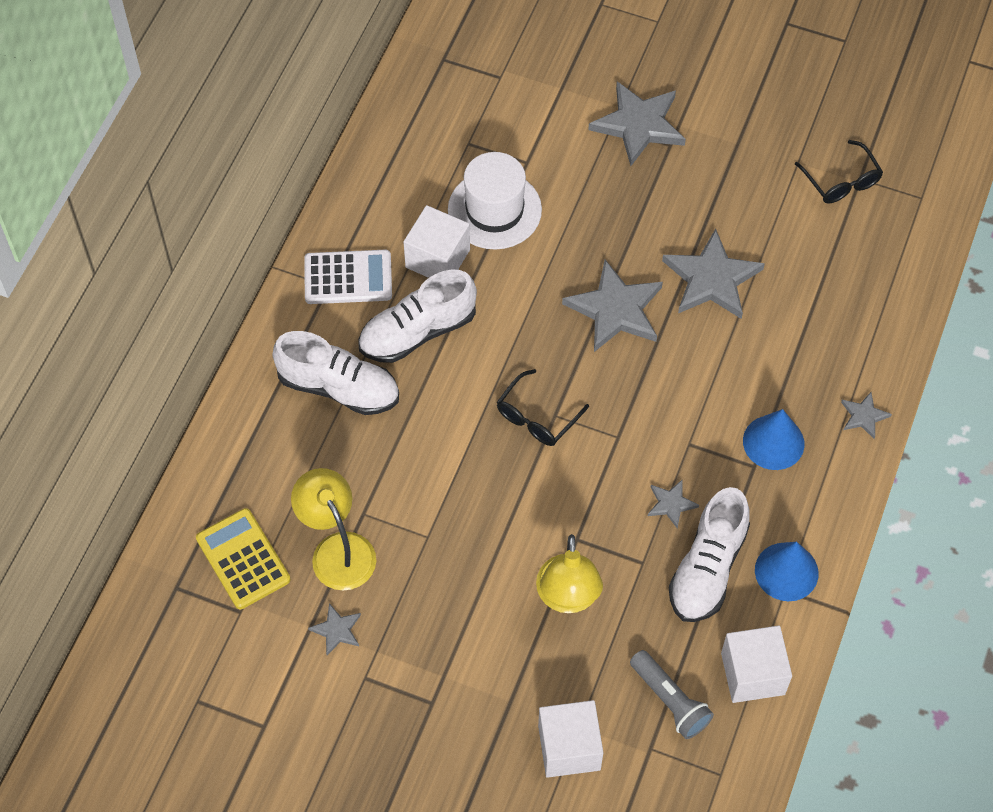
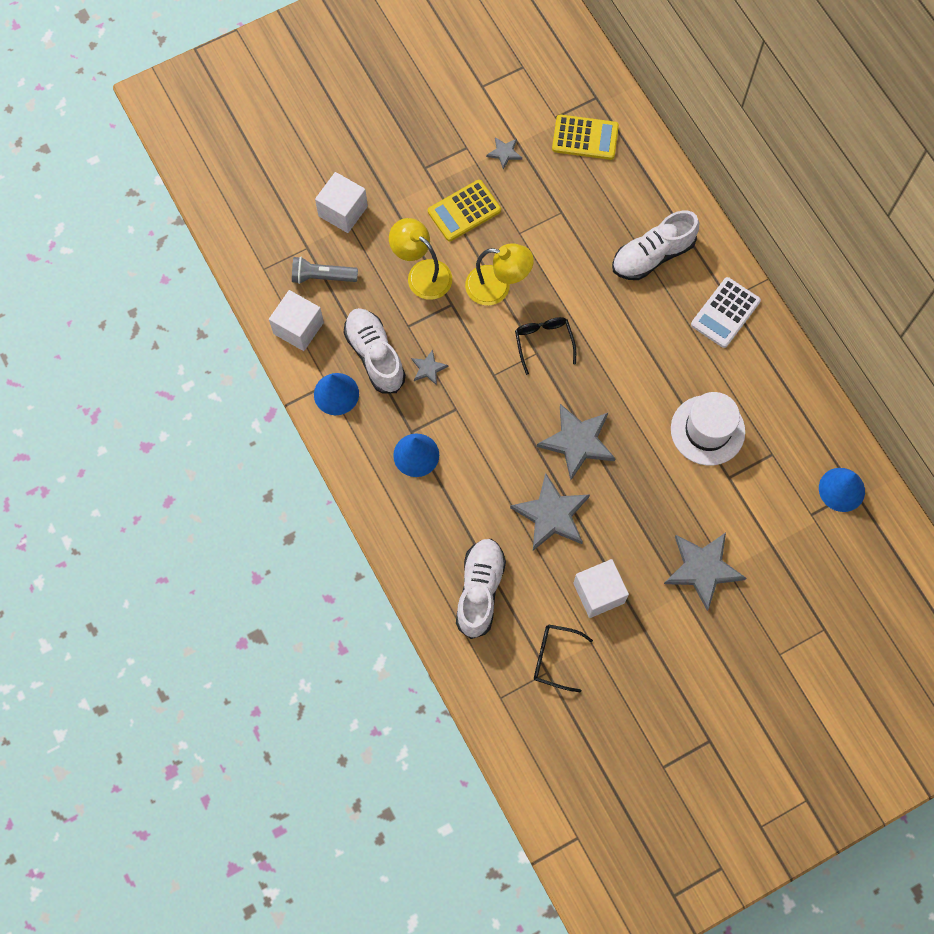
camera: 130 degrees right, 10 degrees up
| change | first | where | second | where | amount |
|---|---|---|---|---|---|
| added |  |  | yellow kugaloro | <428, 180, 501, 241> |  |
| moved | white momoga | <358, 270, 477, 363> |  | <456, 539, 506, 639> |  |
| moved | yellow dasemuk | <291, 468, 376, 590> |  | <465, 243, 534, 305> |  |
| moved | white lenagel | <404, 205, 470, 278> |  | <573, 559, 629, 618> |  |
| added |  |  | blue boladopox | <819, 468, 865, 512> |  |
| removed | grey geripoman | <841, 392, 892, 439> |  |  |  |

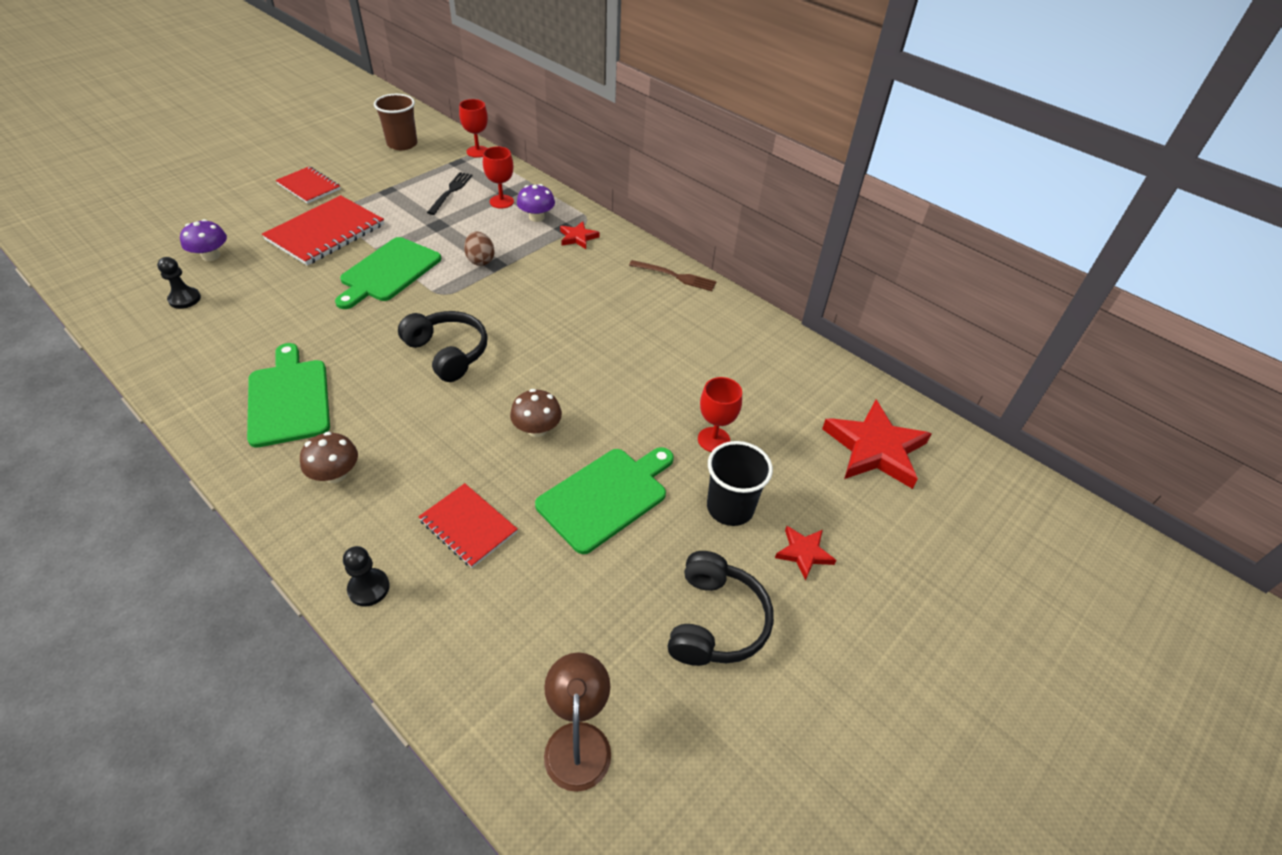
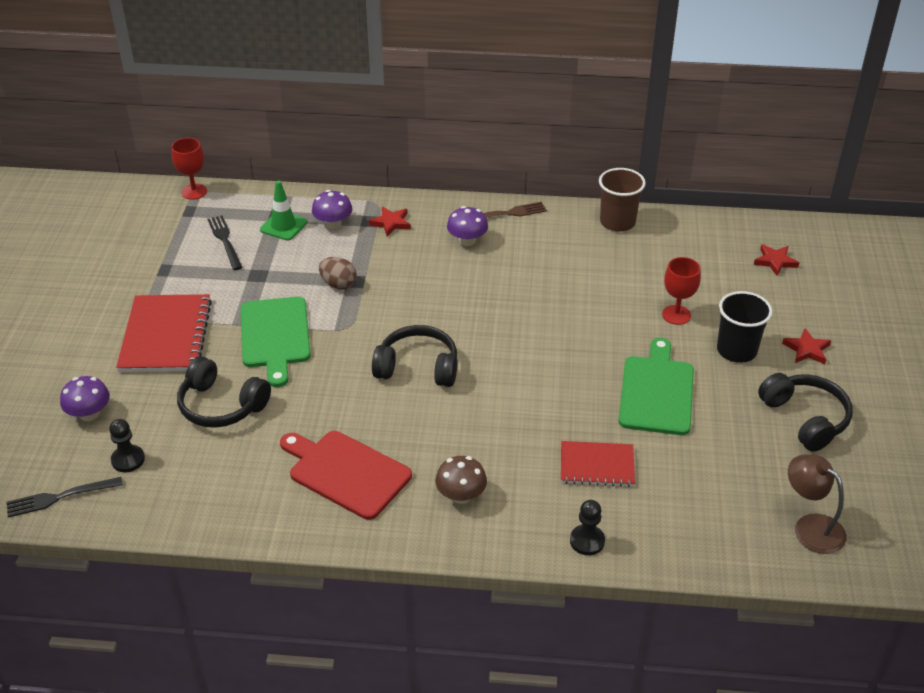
camera: 35 degrees left, 5 degrees down
| change | first | where | second | where | amount |
|---|---|---|---|---|---|
| added |  |  | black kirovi | <7, 477, 123, 518> |  |
| added |  |  | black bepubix | <177, 356, 271, 428> |  |
| replaced | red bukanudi | <483, 146, 514, 209> | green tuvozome | <260, 181, 307, 241> |  |
| recoloured | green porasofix | <247, 343, 330, 448> | red porasofix | <280, 431, 412, 520> |  |
| added |  |  | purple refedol | <447, 206, 488, 246> |  |
| moved | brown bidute | <374, 94, 417, 150> |  | <599, 168, 646, 231> |  |
| resized | red geripoman | <822, 400, 932, 489> |  | <754, 244, 799, 276> | x0.50 |
| removed | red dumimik | <275, 167, 341, 204> |  |  |  |
| removed | brown refedol | <510, 389, 562, 437> |  |  |  |

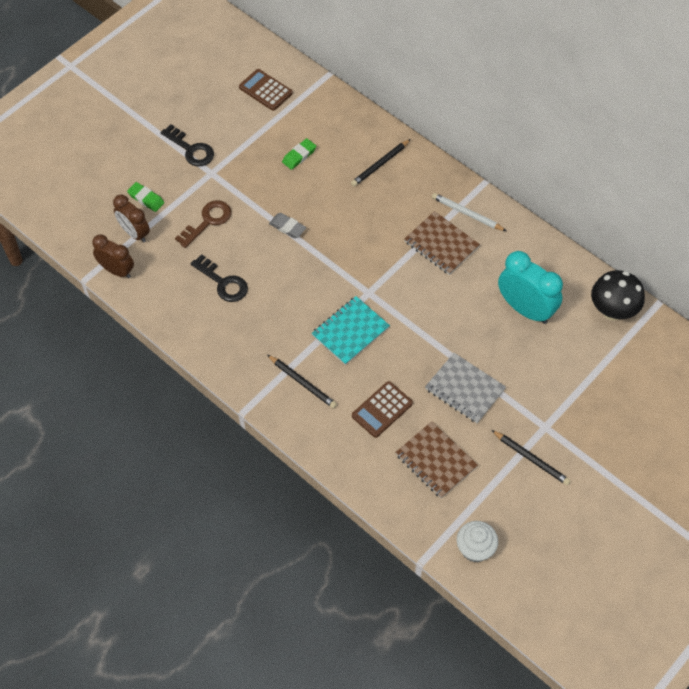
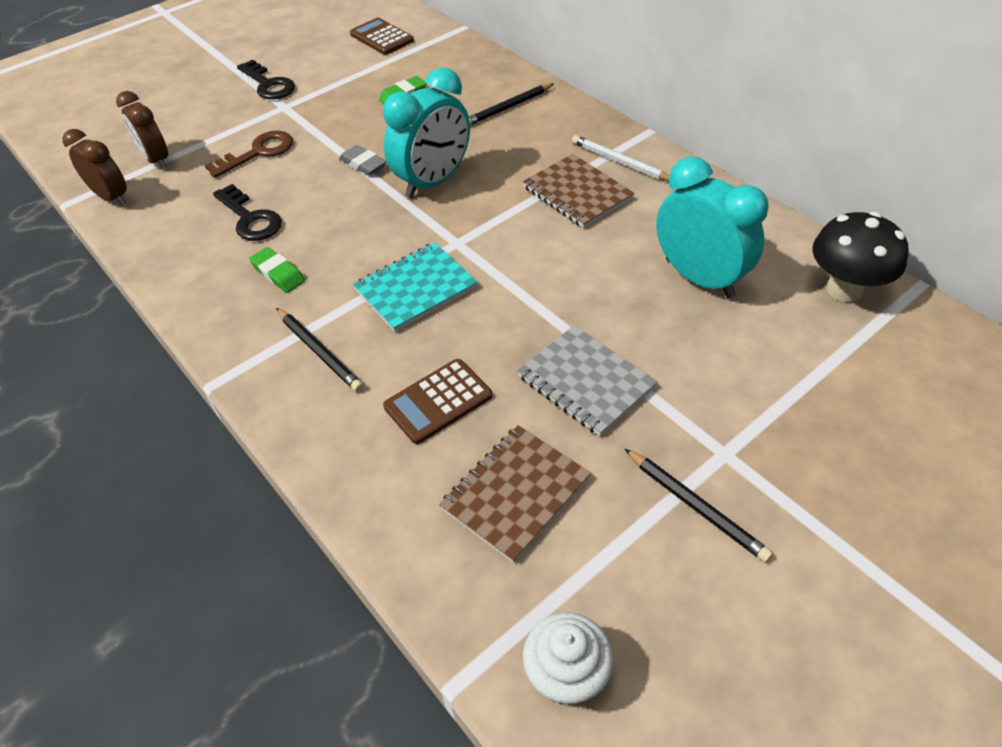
camera: 10 degrees right, 10 degrees down
| change | first | where | second | where | amount |
|---|---|---|---|---|---|
| moved | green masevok | <127, 182, 164, 212> |  | <249, 247, 305, 293> |  |
| added |  |  | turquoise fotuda | <383, 68, 470, 198> |  |
| turned | brown dumimik | <395, 421, 478, 498> |  | <439, 425, 591, 563> | 75 degrees clockwise |

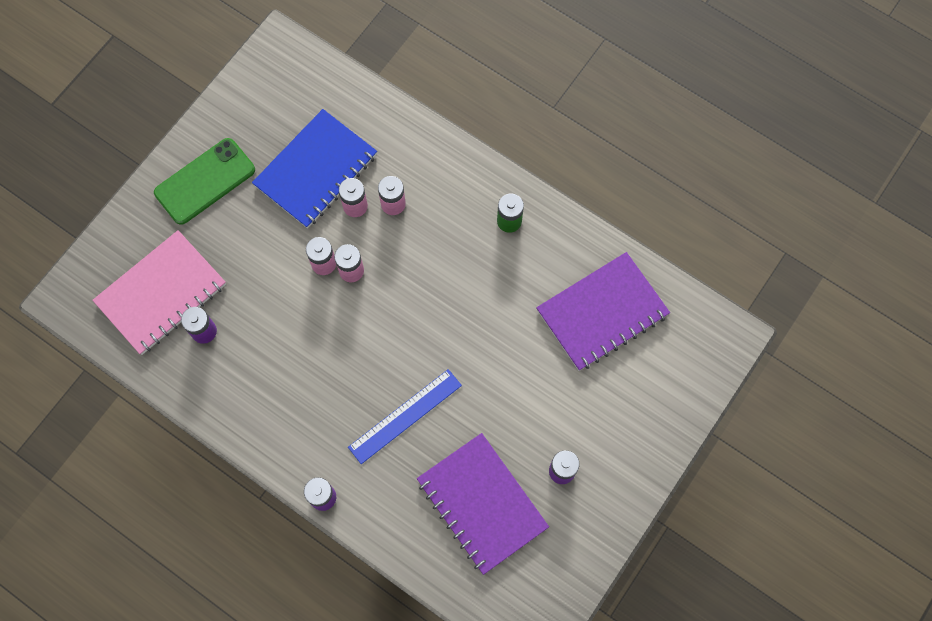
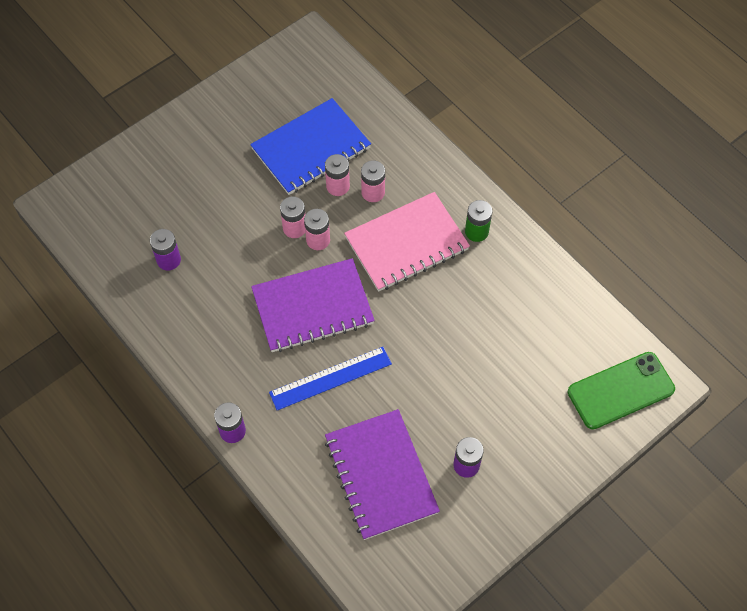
camera: 15 degrees right, 10 degrees down
| change | first | where | second | where | amount |
|---|---|---|---|---|---|
| moved | purple dumimik | <536, 252, 670, 371> |  | <251, 258, 375, 352> |  |
| moved | pink dumimik | <92, 230, 226, 355> |  | <344, 192, 470, 292> |  |
| moved | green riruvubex | <154, 138, 255, 225> |  | <568, 352, 675, 430> |  |

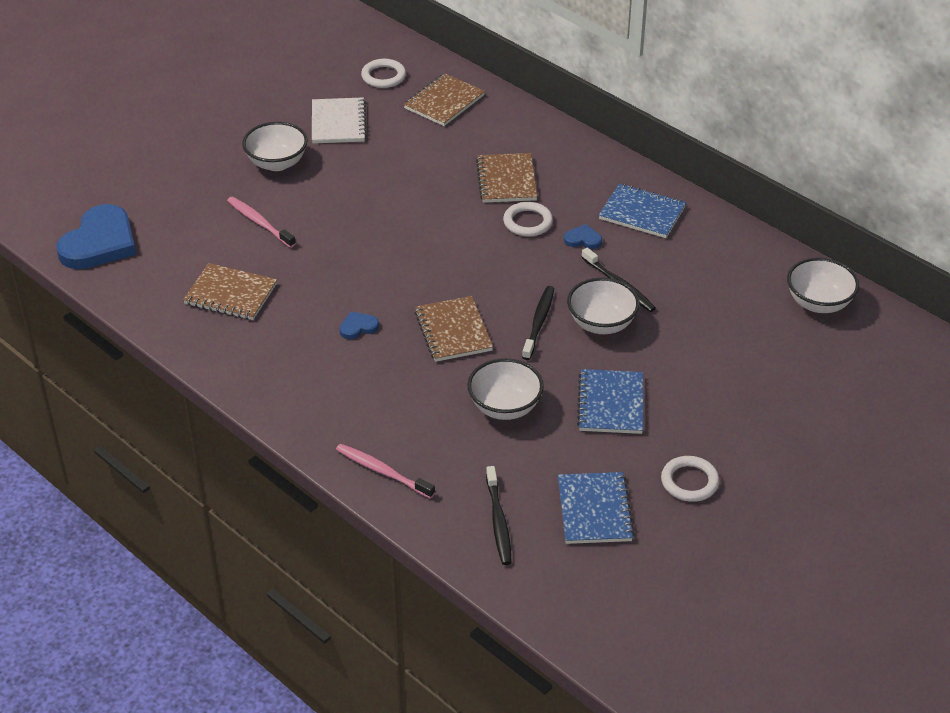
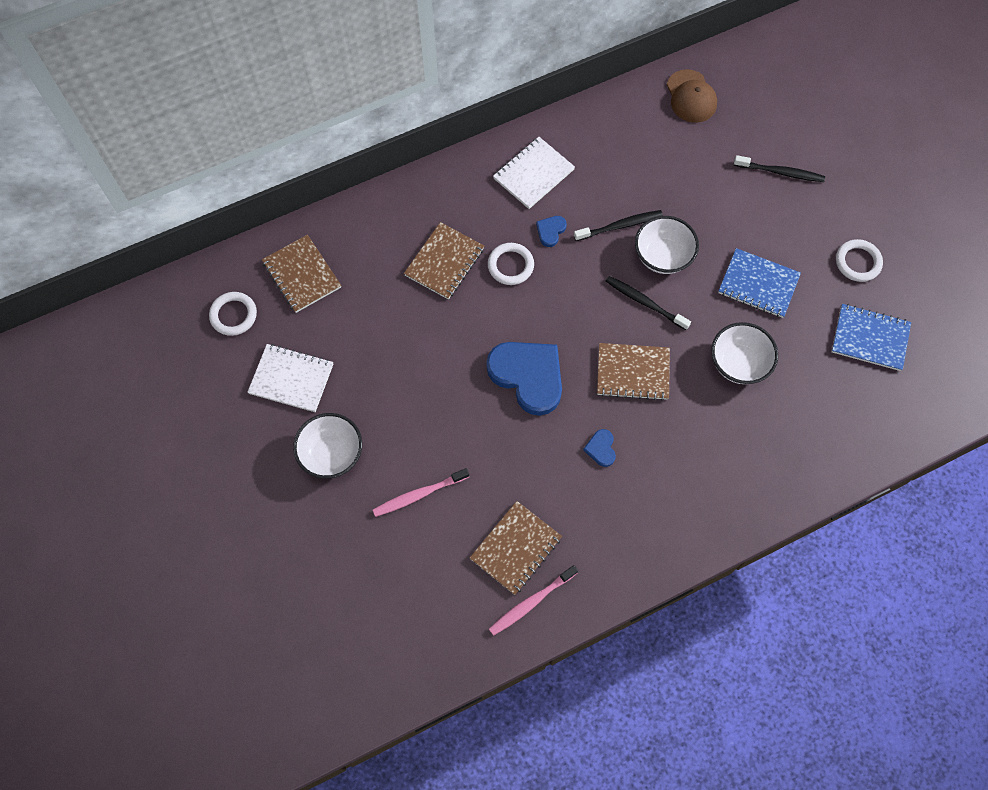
camera: 70 degrees left, 25 degrees up
| change | first | where | second | where | amount |
|---|---|---|---|---|---|
| turned | brown dumimik | <476, 153, 537, 203> |  | <404, 222, 484, 300> | 75 degrees counterclockwise |
| moved | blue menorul | <57, 204, 136, 269> |  | <486, 342, 562, 416> |  |
| moved | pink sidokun | <336, 444, 435, 499> |  | <489, 565, 578, 636> |  |
| recoloured | blue dumimik | <599, 184, 686, 238> | white dumimik | <493, 137, 575, 209> |  |
| replaced | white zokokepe | <787, 257, 859, 313> | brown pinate | <667, 69, 717, 123> |  |
| moved | black sidokun | <486, 466, 512, 565> |  | <734, 155, 825, 182> |  |

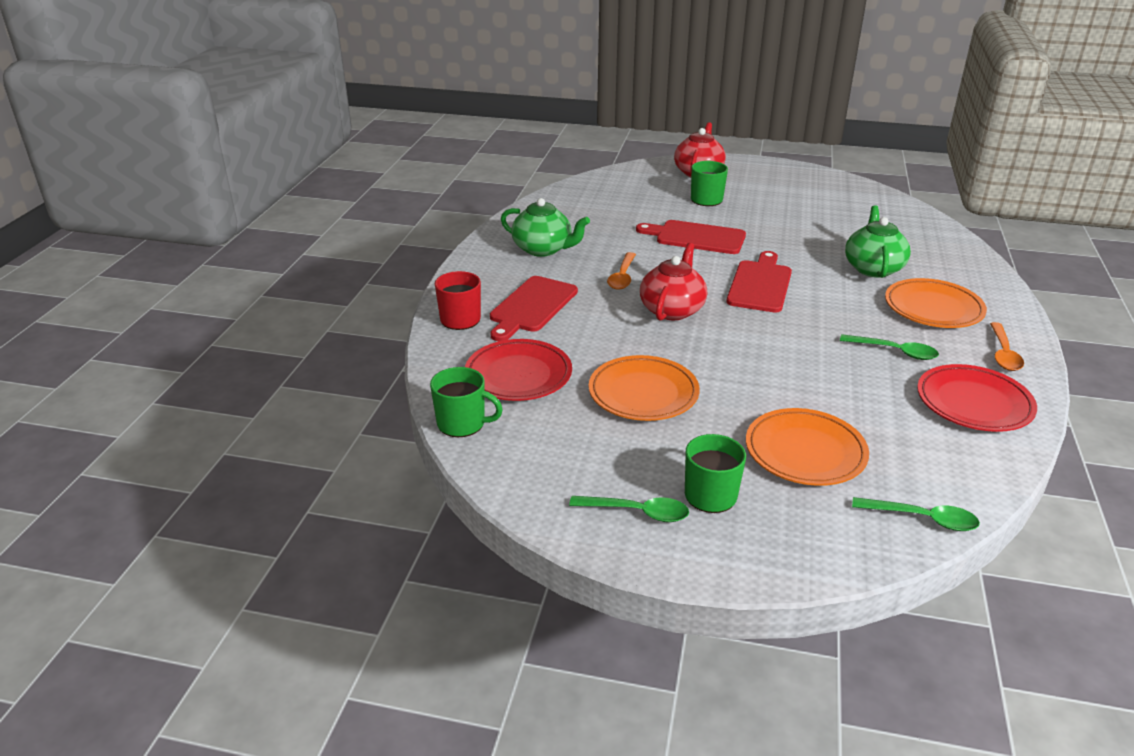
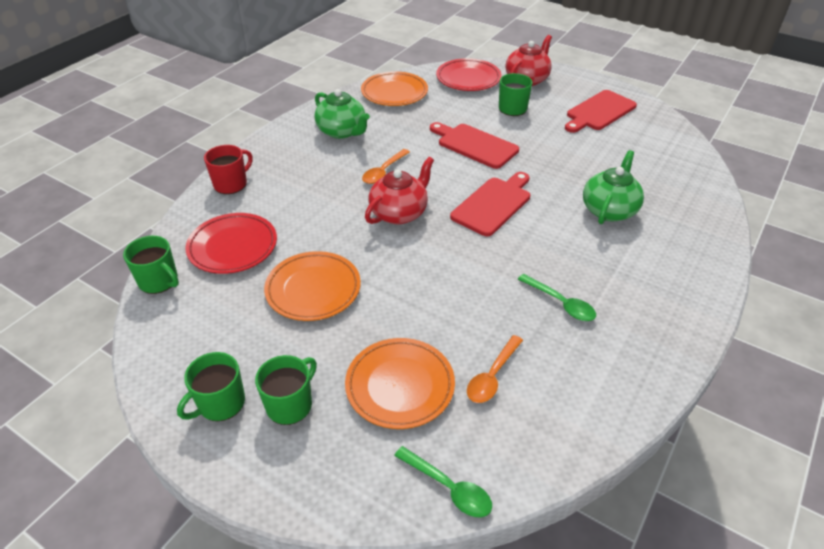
camera: 20 degrees right, 10 degrees up
| change | first | where | second | where | amount |
|---|---|---|---|---|---|
| replaced | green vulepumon | <569, 496, 689, 522> | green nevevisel | <177, 352, 245, 421> |  |
| moved | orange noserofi | <885, 278, 987, 328> |  | <361, 71, 428, 106> |  |
| moved | red noserofi | <917, 364, 1037, 432> |  | <436, 58, 502, 91> |  |
| moved | orange vulepumon | <990, 322, 1024, 371> |  | <467, 335, 523, 403> |  |
| moved | red porasofix | <490, 276, 578, 341> |  | <565, 90, 637, 133> |  |

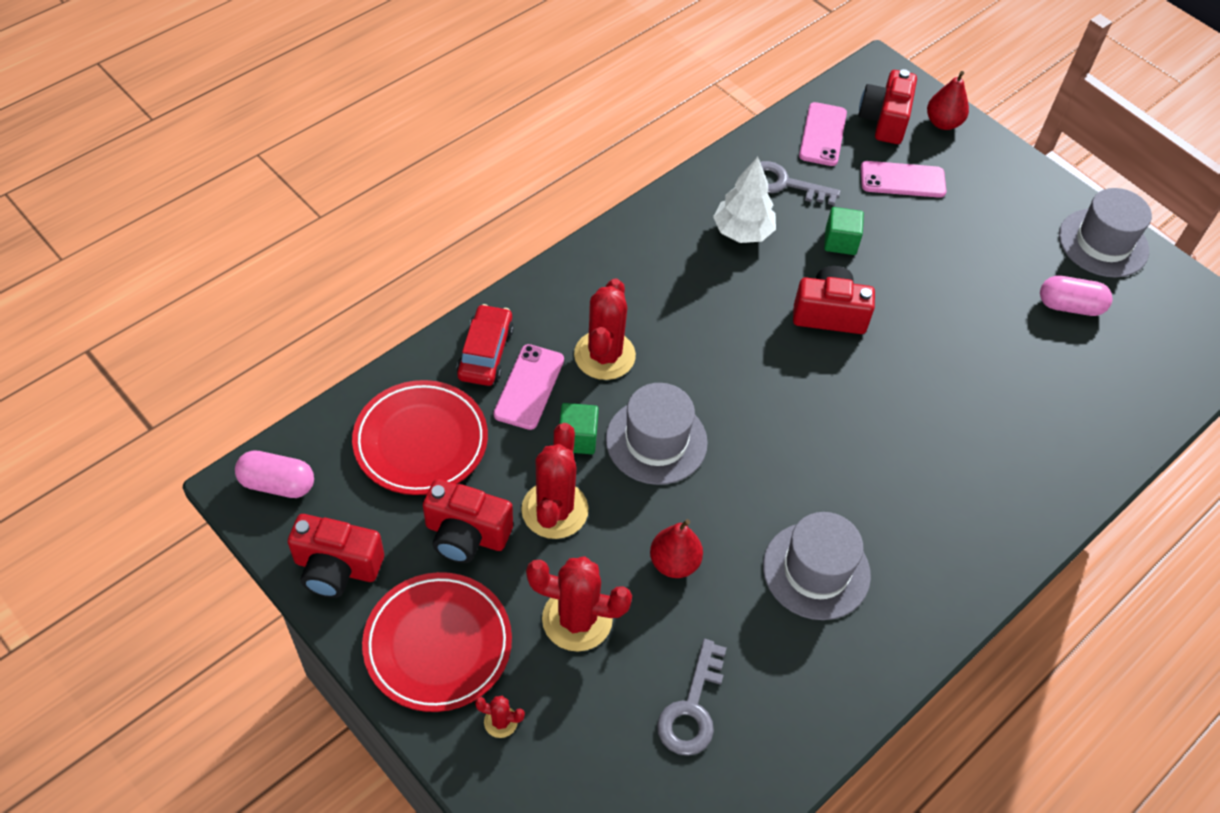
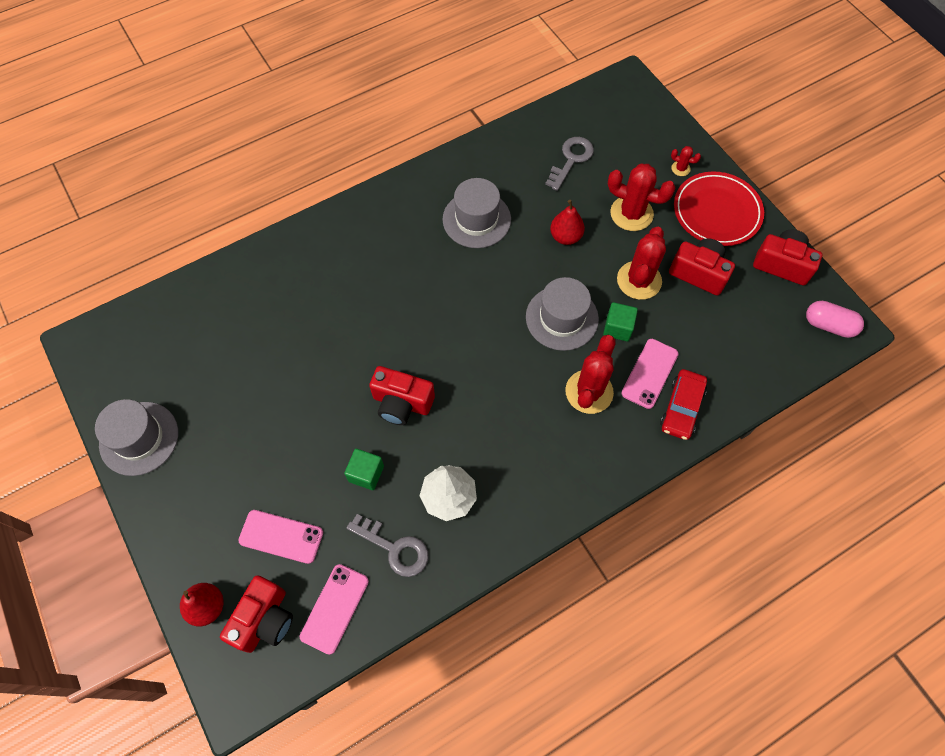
camera: 165 degrees left, 10 degrees up
| change | first | where | second | where | amount |
|---|---|---|---|---|---|
| removed | red noserofi | <352, 380, 488, 495> |  |  |  |
| removed | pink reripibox | <1040, 276, 1112, 316> |  |  |  |

